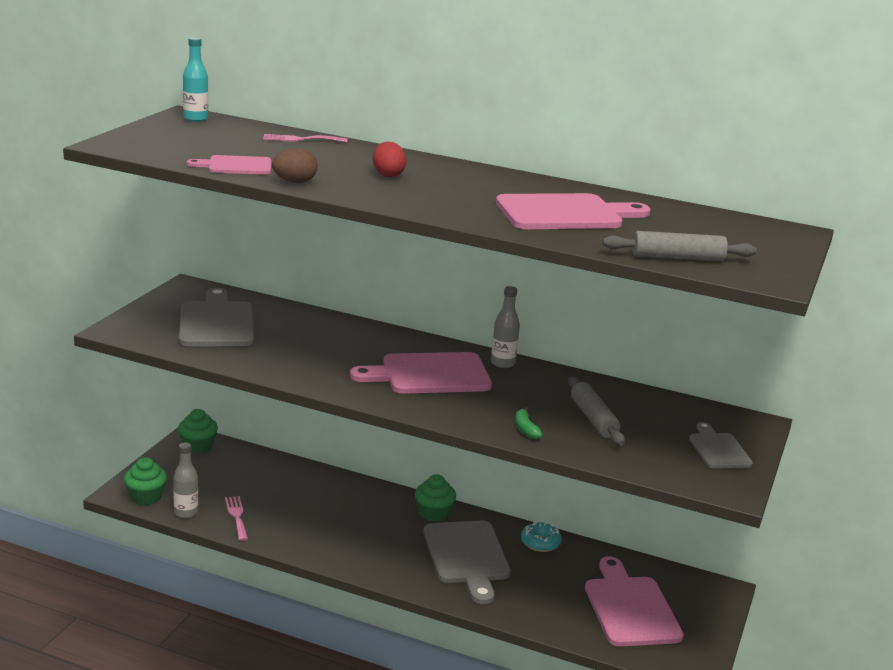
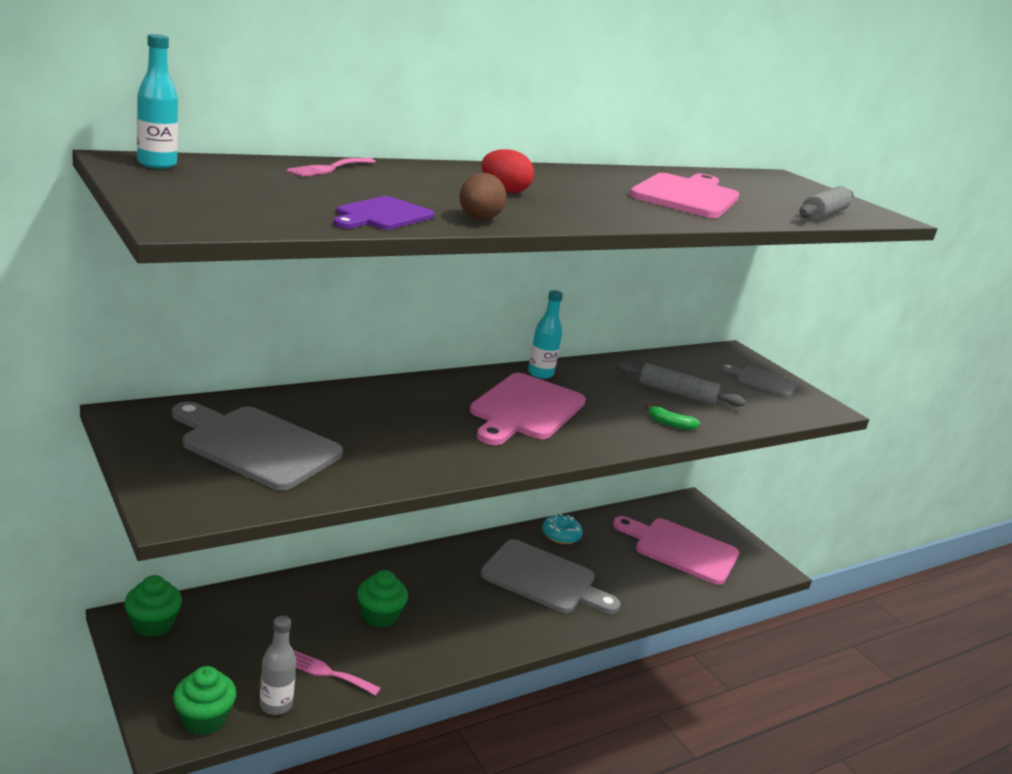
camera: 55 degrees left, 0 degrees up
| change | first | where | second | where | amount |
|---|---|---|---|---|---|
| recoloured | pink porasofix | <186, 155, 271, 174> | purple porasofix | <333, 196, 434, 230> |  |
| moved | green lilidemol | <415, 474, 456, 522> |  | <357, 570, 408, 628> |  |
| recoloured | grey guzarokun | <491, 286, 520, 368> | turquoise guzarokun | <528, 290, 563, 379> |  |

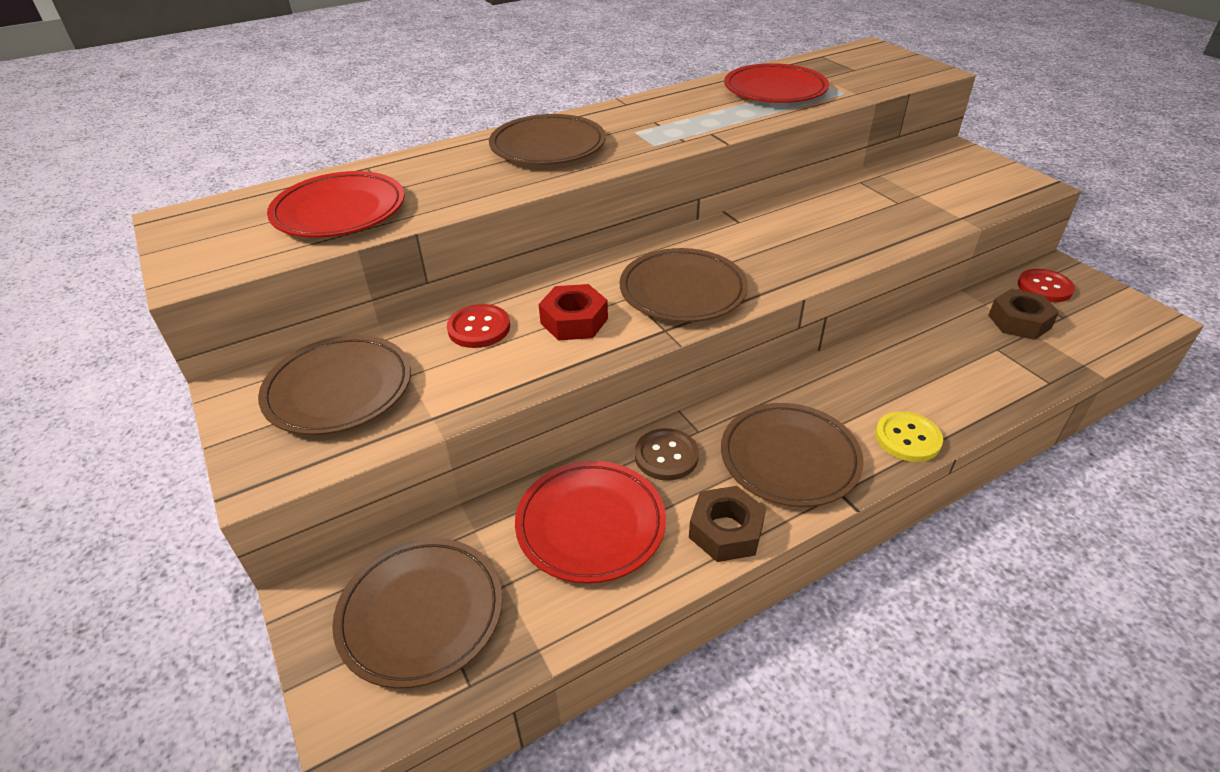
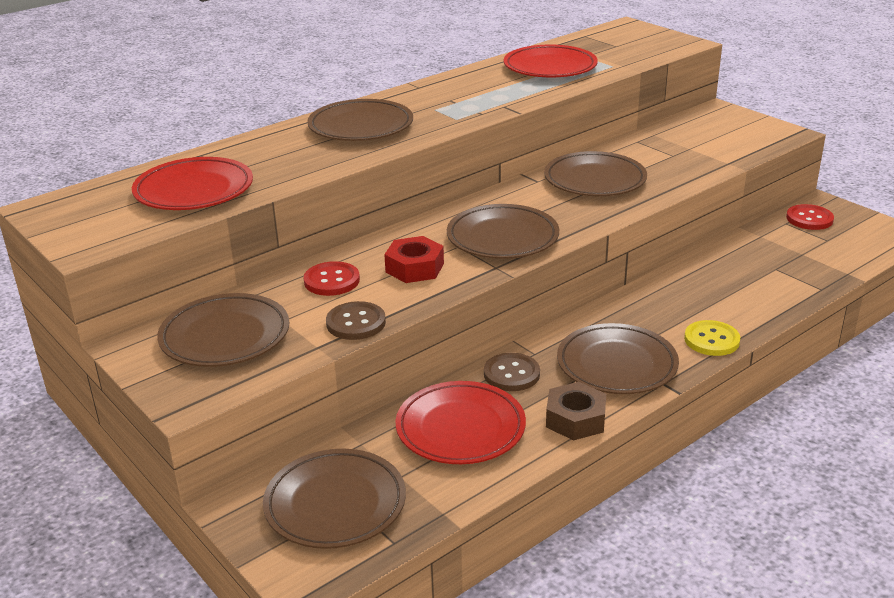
camera: 10 degrees left, 10 degrees down
| change | first | where | second | where | amount |
|---|---|---|---|---|---|
| added |  |  | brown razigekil | <326, 301, 386, 340> |  |
| added |  |  | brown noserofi | <544, 151, 647, 196> |  |
| removed | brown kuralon | <988, 289, 1059, 340> |  |  |  |

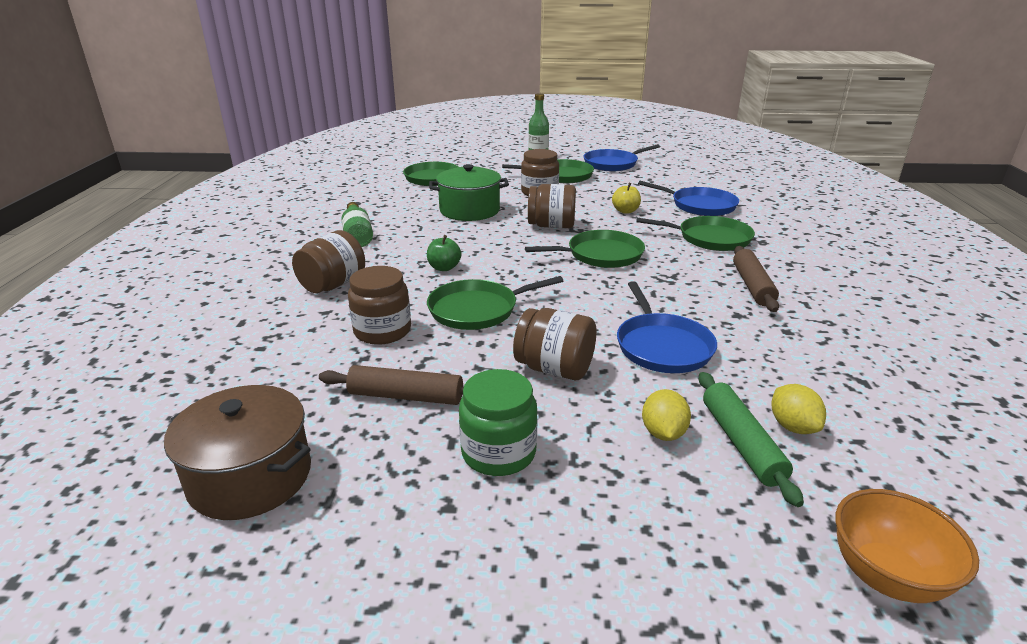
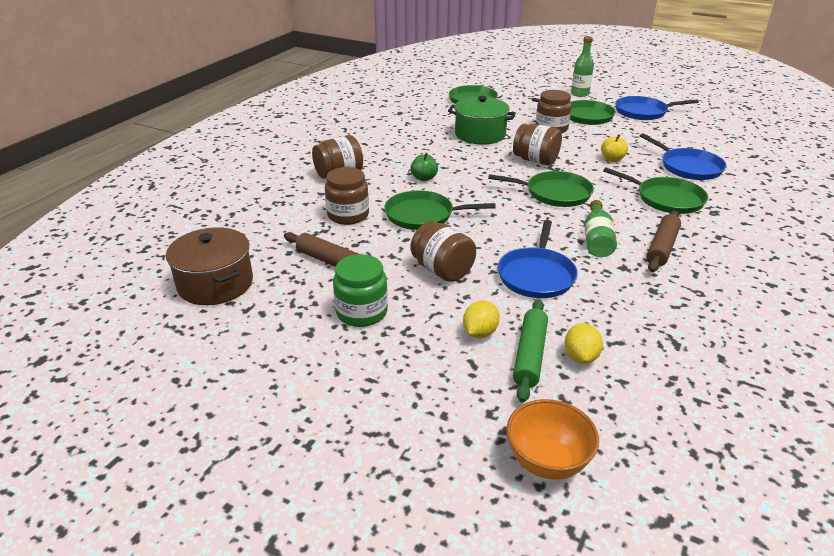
camera: 25 degrees right, 5 degrees up
| change | first | where | second | where | amount |
|---|---|---|---|---|---|
| moved | green guzarokun | <341, 202, 373, 247> |  | <584, 200, 617, 257> |  |

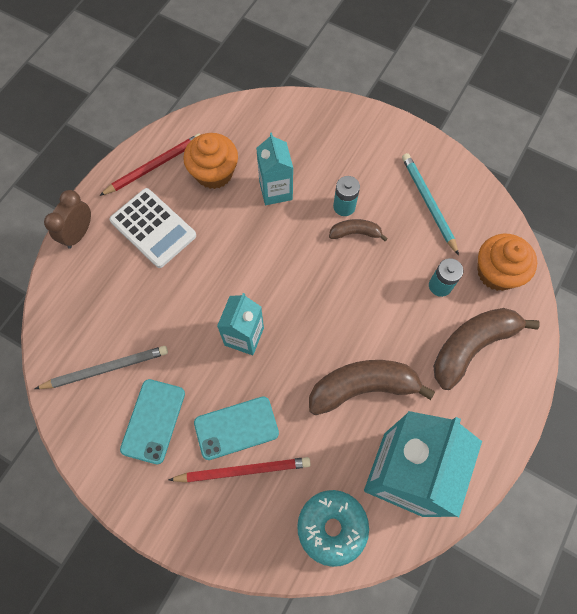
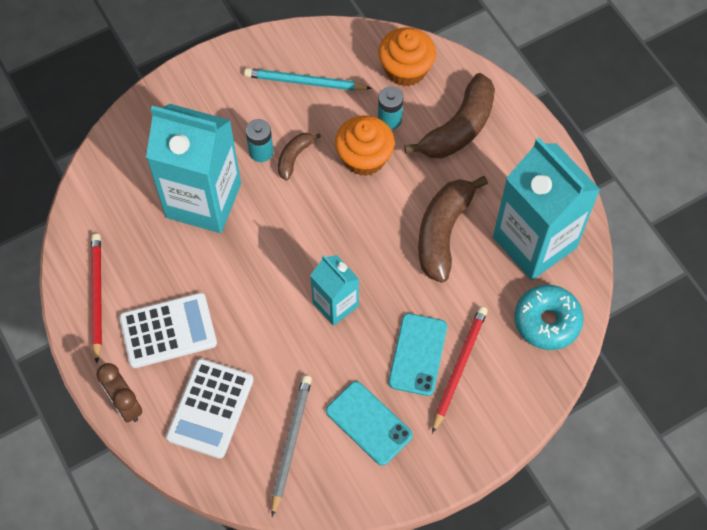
camera: 60 degrees left, 5 degrees down
| change | first | where | second | where | amount |
|---|---|---|---|---|---|
| resized | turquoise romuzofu | <256, 132, 293, 205> |  | <146, 104, 241, 233> | x1.87 |
| added |  |  | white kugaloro | <166, 359, 253, 459> |  |
| moved | orange lilidemol | <183, 133, 238, 189> |  | <335, 115, 395, 176> |  |
| turned | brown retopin | <433, 308, 540, 390> |  | <404, 73, 495, 158> | 135 degrees counterclockwise |

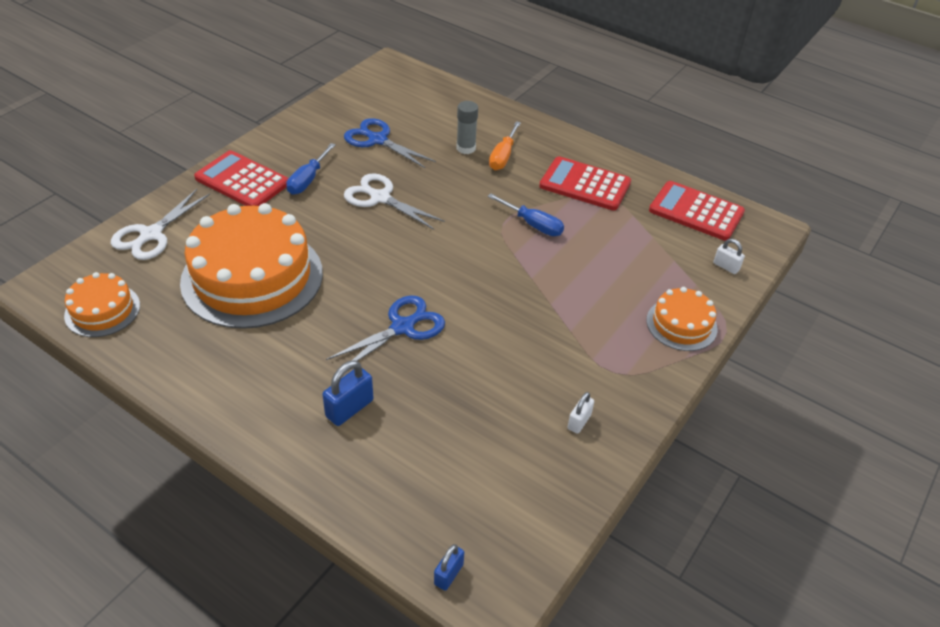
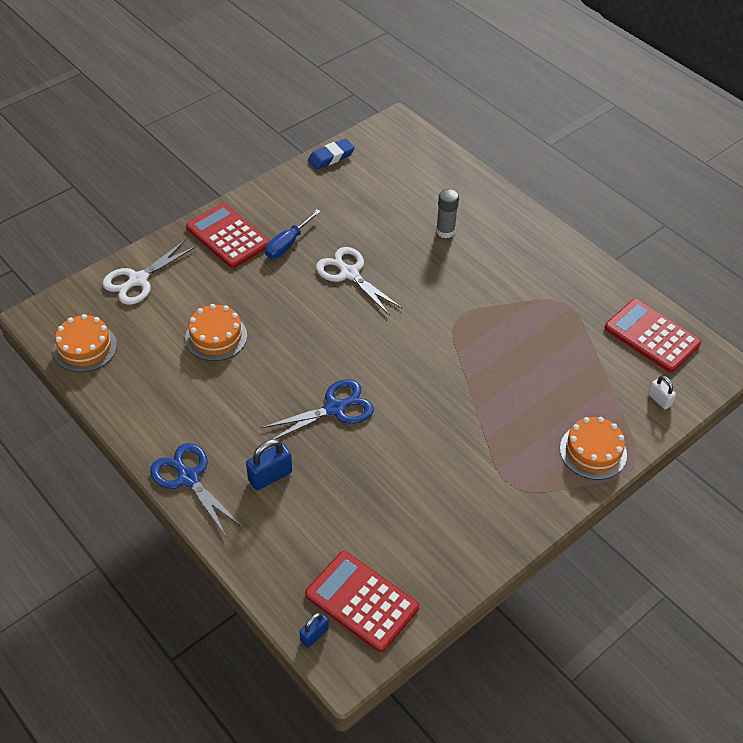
camera: 15 degrees right, 5 degrees up
| change | first | where | second | where | amount |
|---|---|---|---|---|---|
| moved | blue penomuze | <344, 118, 436, 169> |  | <150, 443, 242, 536> |  |
| resized | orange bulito | <180, 203, 323, 329> |  | <185, 304, 247, 361> | x0.49 |
| moved | red kugaloro | <539, 156, 631, 211> |  | <305, 551, 419, 652> |  |
| added |  |  | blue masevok | <308, 138, 355, 170> |  |
| removed | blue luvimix | <487, 193, 564, 236> |  |  |  |
| removed | orange luvimix | <489, 121, 521, 170> |  |  |  |
| removed | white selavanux | <567, 392, 594, 434> |  |  |  |

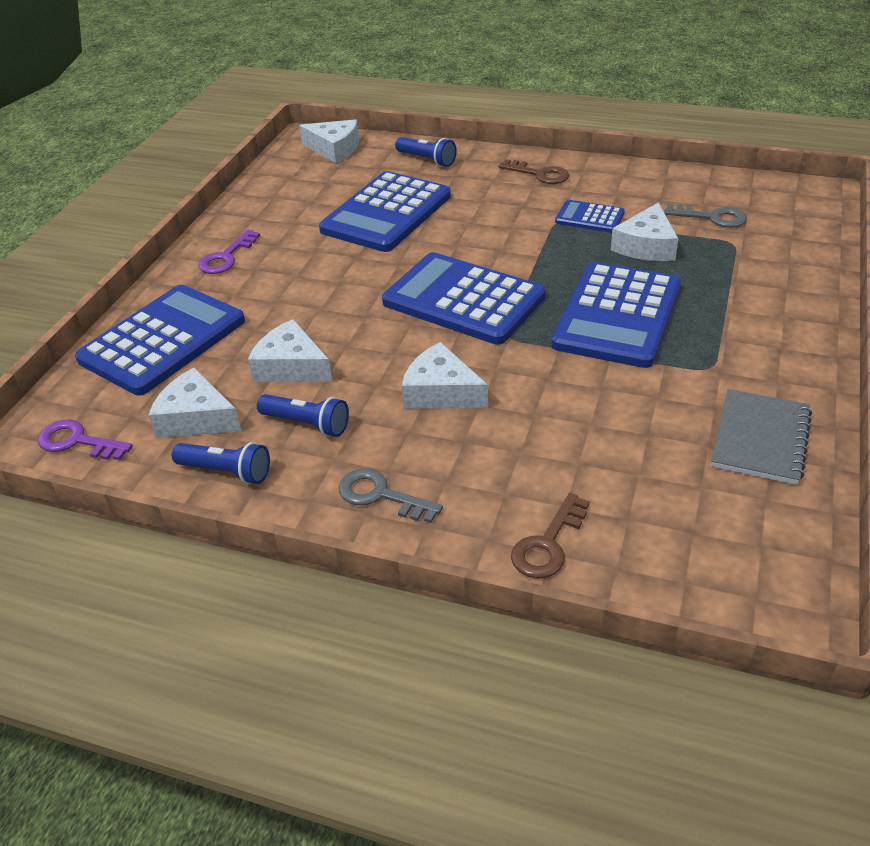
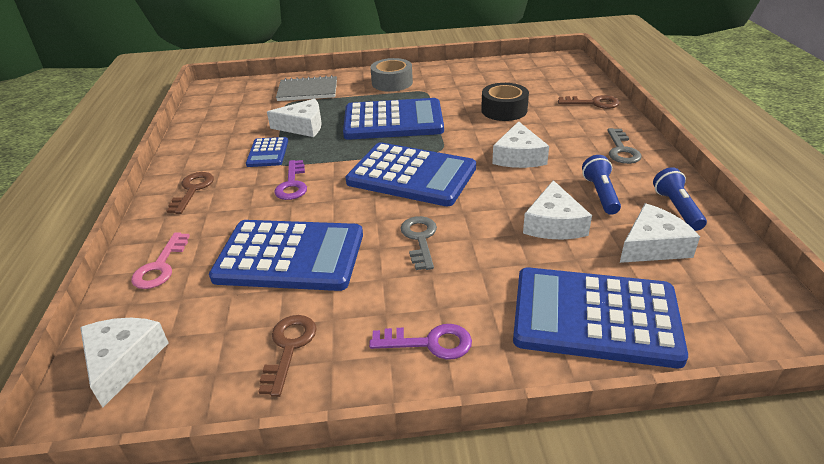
camera: 115 degrees left, 5 degrees down
| change | first | where | second | where | amount |
|---|---|---|---|---|---|
| replaced | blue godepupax | <395, 137, 457, 167> | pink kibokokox | <131, 233, 190, 289> |  |
| added |  |  | brown kibokokox | <258, 315, 316, 397> |  |
| moved | purple kibokokox | <38, 419, 133, 460> |  | <274, 160, 307, 200> |  |
| moved | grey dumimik | <711, 389, 812, 485> |  | <276, 75, 337, 101> |  |
| turned | blue kugaloro | <382, 252, 546, 345> |  | <345, 142, 476, 207> | 75 degrees counterclockwise |
| added |  |  | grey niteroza | <370, 58, 413, 92> |  |
| moved | grey kibokokox | <664, 204, 747, 228> |  | <400, 216, 437, 270> |  |
| added |  |  | black niteroza | <481, 83, 529, 121> |  |
| turned | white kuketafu | <148, 367, 241, 438> |  | <620, 203, 700, 263> | 120 degrees counterclockwise |

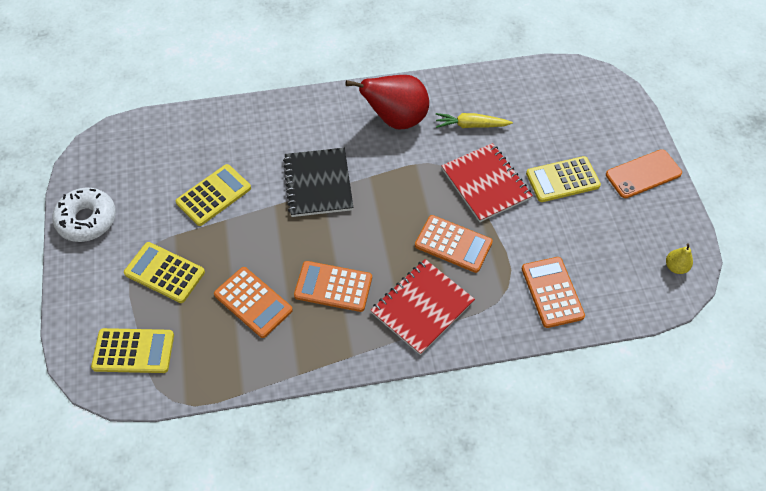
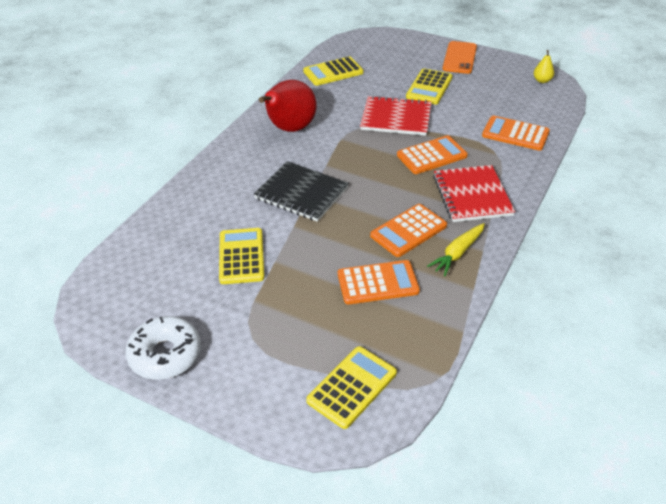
camera: 50 degrees left, 15 degrees down
| change | first | where | second | where | amount |
|---|---|---|---|---|---|
| moved | yellow kugaloro | <124, 242, 205, 303> |  | <303, 57, 363, 86> |  |
| moved | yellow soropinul | <436, 113, 513, 128> |  | <427, 223, 485, 276> |  |

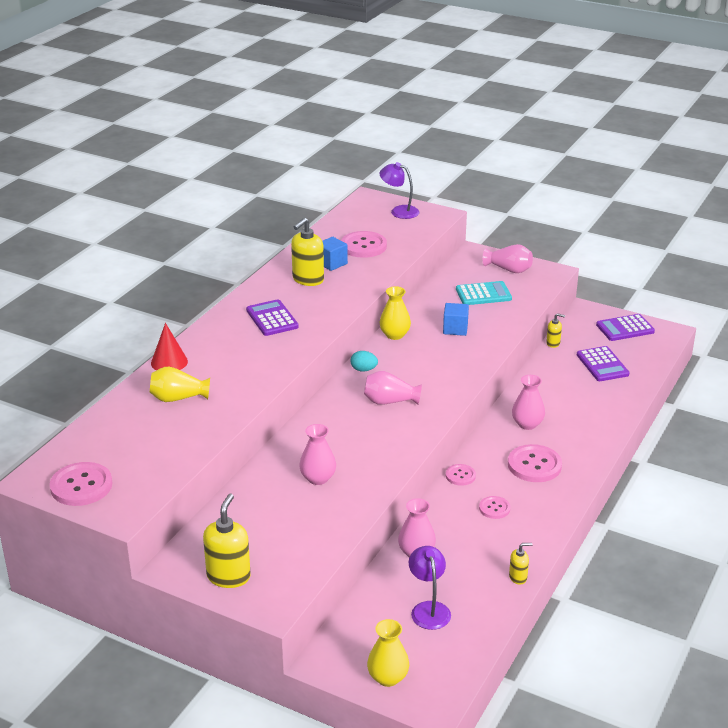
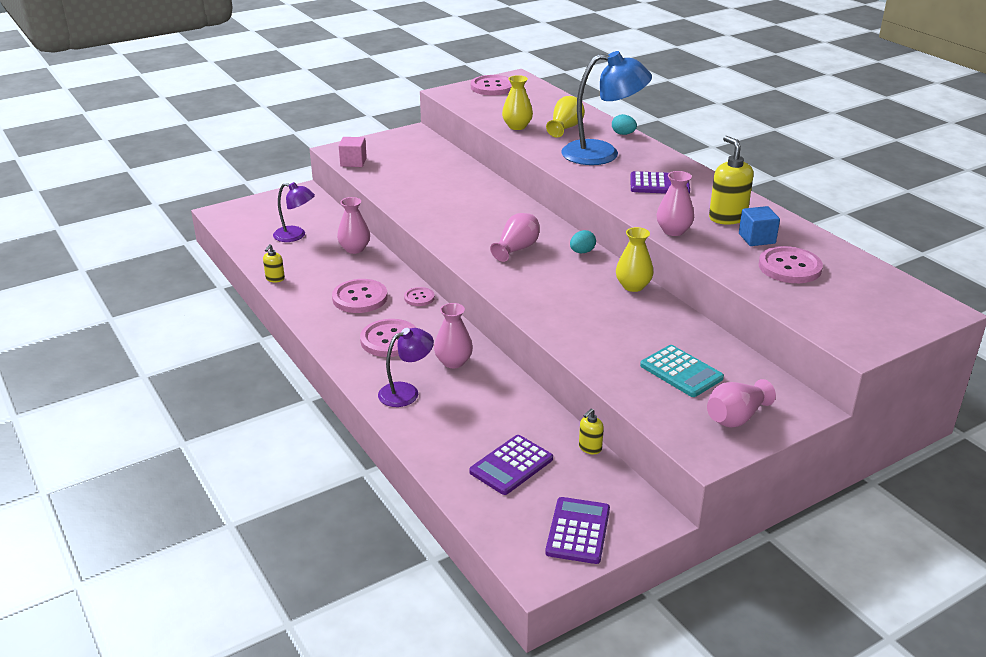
camera: 120 degrees right, 0 degrees up
| change | first | where | second | where | amount |
|---|---|---|---|---|---|
| resized | pink razigekil | <479, 496, 510, 519> |  | <332, 279, 388, 313> | x1.80 |
| added |  |  | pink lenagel | <339, 137, 367, 167> |  |
| moved | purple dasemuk | <380, 162, 419, 219> |  | <378, 328, 434, 407> |  |
| turned | purple kugaloro | <577, 346, 630, 381> |  | <469, 435, 553, 495> | 60 degrees counterclockwise |
| moved | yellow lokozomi | <367, 619, 409, 687> |  | <502, 75, 533, 130> |  |
| added |  |  | blue dasemuk | <561, 51, 652, 165> |  |
| replaced | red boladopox | <151, 323, 188, 371> | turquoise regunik | <612, 114, 637, 135> |  |
| turned | turquoise kugaloro | <456, 281, 512, 305> |  | <640, 345, 724, 397> | 60 degrees counterclockwise |
| moved | pink lokozomi | <299, 424, 336, 485> |  | <656, 171, 694, 236> |  |
| removed | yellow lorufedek | <203, 494, 251, 588> |  |  |  |
| removed | blue lenagel | <443, 303, 469, 336> |  |  |  |

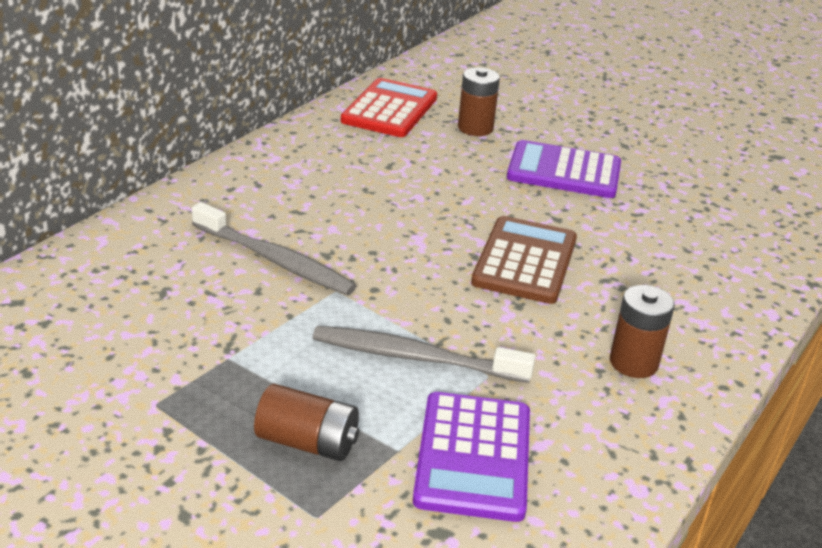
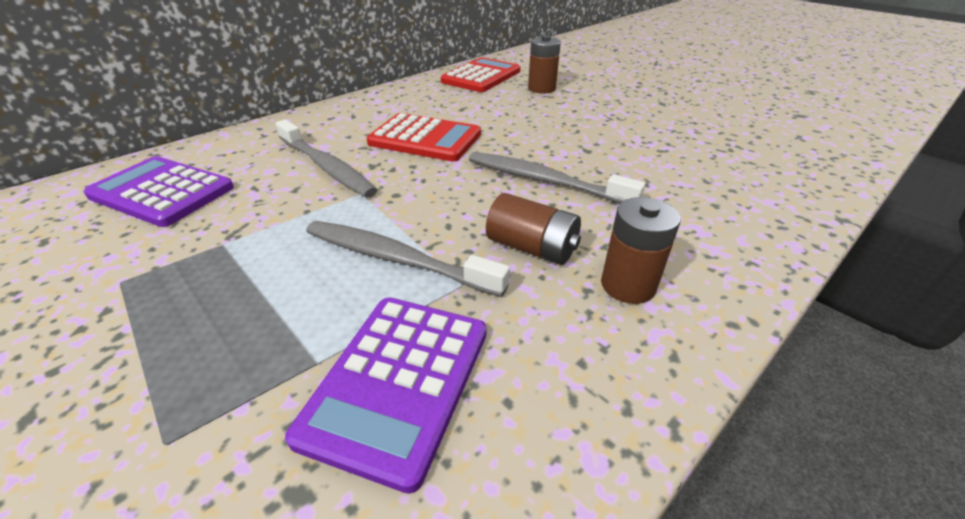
camera: 15 degrees right, 5 degrees up
| change | first | where | second | where | amount |
|---|---|---|---|---|---|
| moved | purple kugaloro | <507, 140, 621, 198> |  | <83, 156, 234, 227> |  |
| added |  |  | red kugaloro | <367, 113, 481, 161> |  |
| replaced | brown kugaloro | <471, 216, 577, 304> | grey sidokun | <469, 152, 645, 204> |  |
| moved | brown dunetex | <254, 384, 359, 461> |  | <486, 193, 581, 265> |  |

